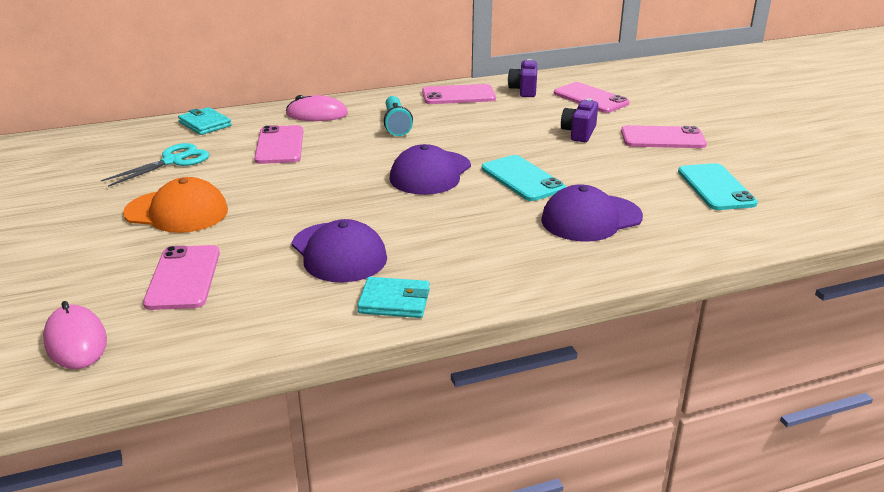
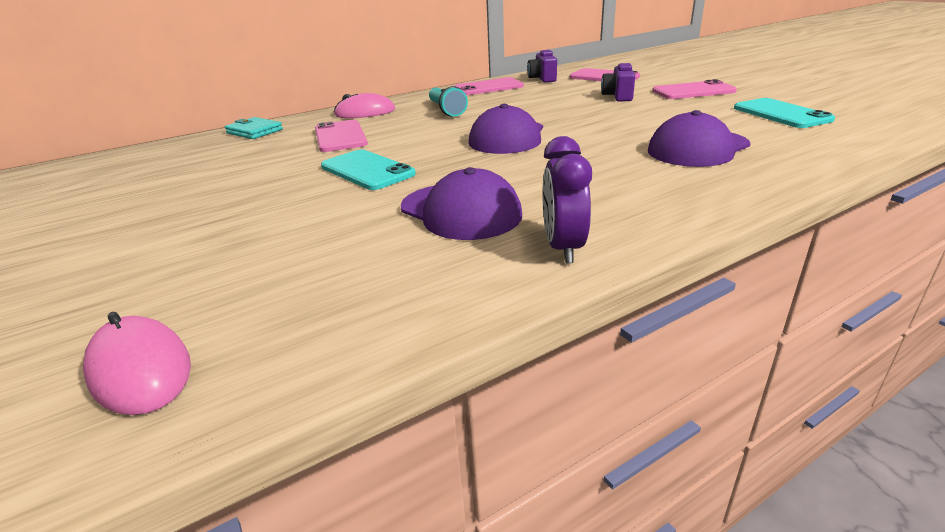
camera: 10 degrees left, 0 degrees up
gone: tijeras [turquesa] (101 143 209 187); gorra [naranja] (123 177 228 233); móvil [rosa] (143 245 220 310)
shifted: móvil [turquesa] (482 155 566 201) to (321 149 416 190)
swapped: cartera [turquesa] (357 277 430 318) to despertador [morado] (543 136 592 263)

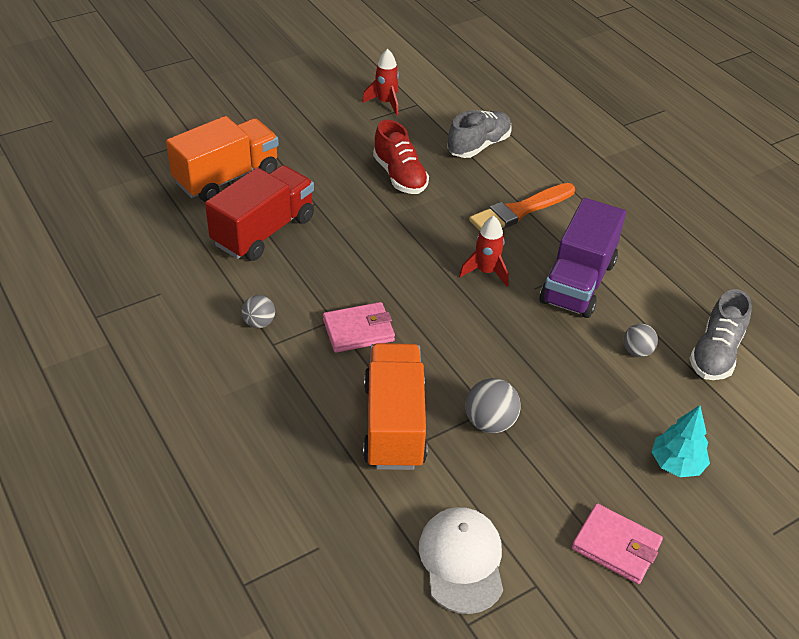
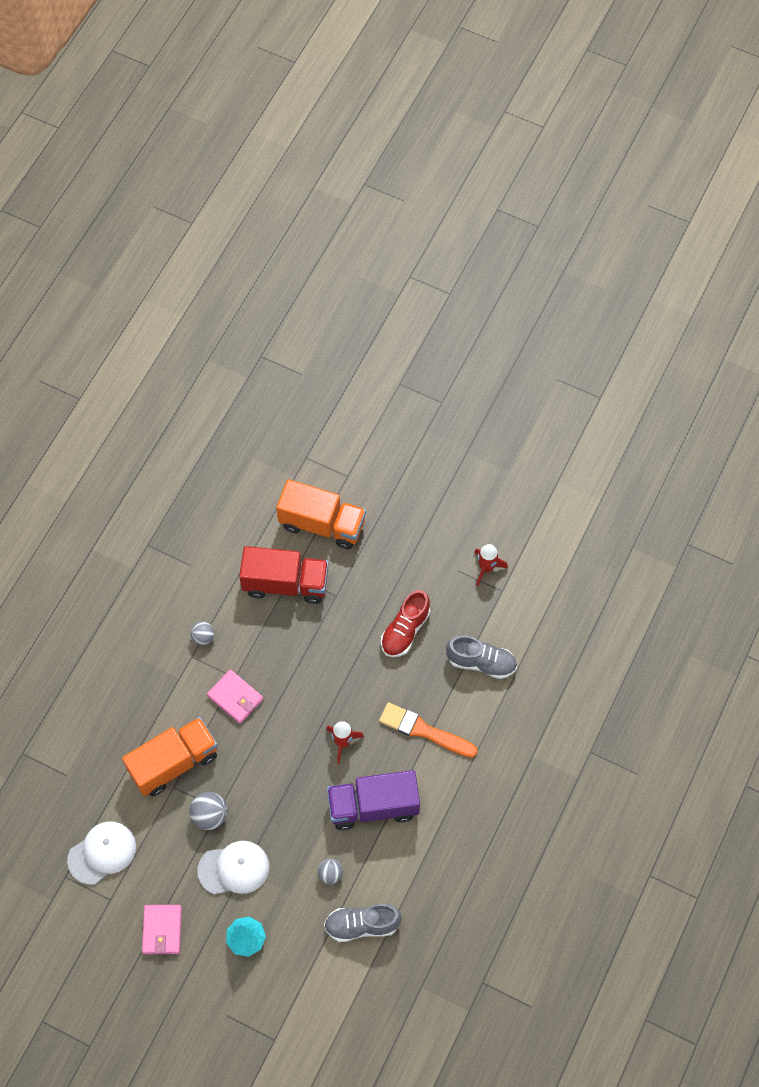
camera: 60 degrees right, 20 degrees up
new: gorra [blanco] (198 841 269 895)

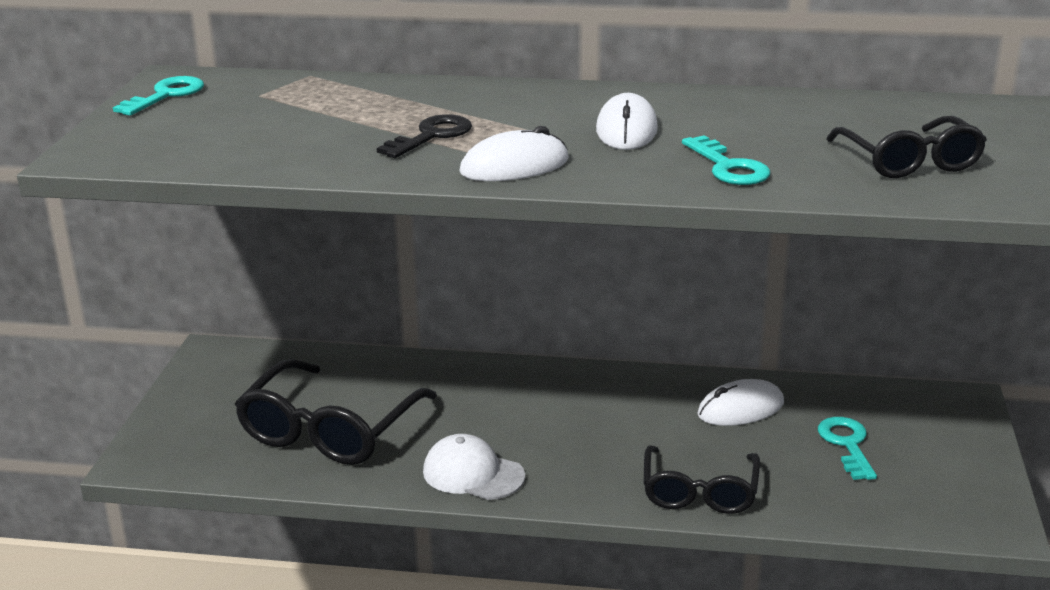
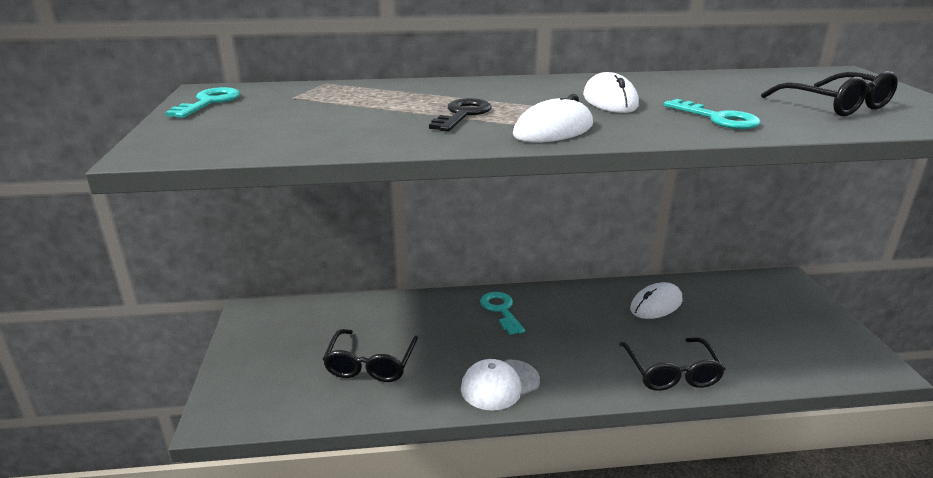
camera: 15 degrees left, 0 degrees up
shifted: llave [turquesa] (818 417 877 480) to (480 292 525 335)
rotated: gorra [blanco] (423 434 525 500) = (461 359 540 411) 45 degrees counterclockwise
scaled: gafas [negro] (235 359 437 465) = (323 329 418 382) x0.65

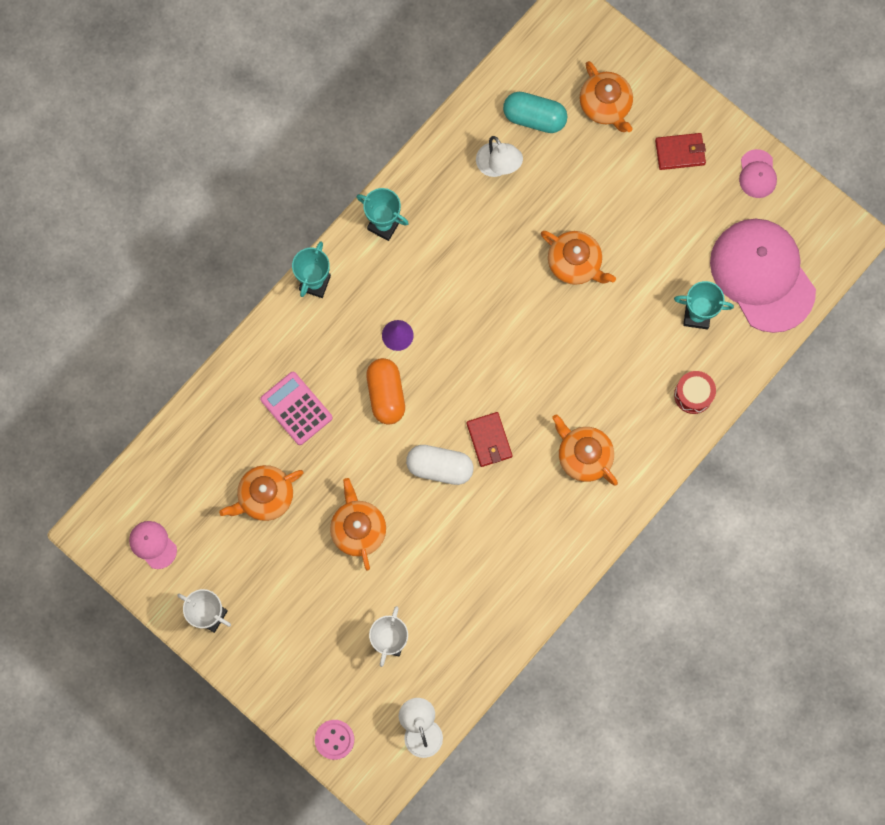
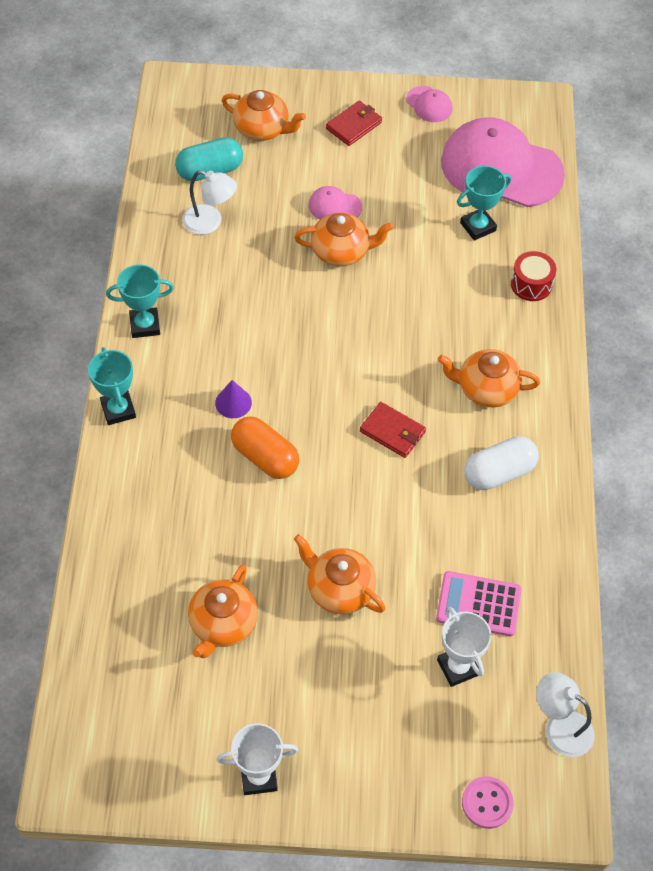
camera: 40 degrees left, 20 degrees down
shifted: gorra [rosa] (129 521 177 569) to (309 186 362 219); calculadora [rosa] (260 372 333 445) to (436 571 522 636); cápsula [blanco] (406 445 474 485) to (464 436 539 490)

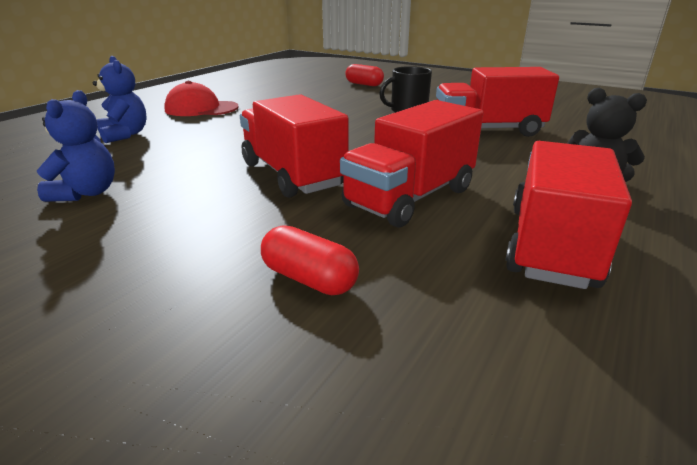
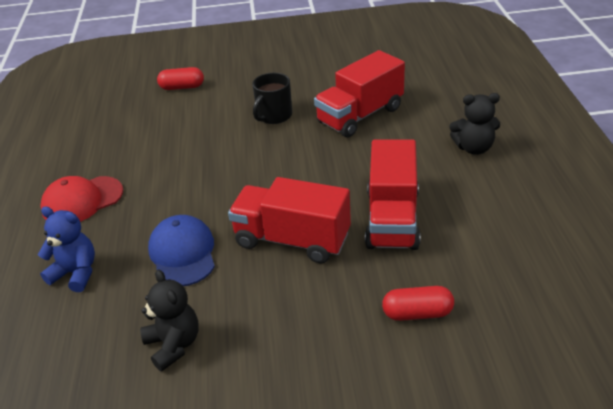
camera: 35 degrees left, 10 degrees up
gone: camión [rojo] (505 141 632 289)
new: gorra [azul] (148 215 215 286)
repainted: osito [azul] (37 90 115 202) to osito [negro] (140 269 199 371)

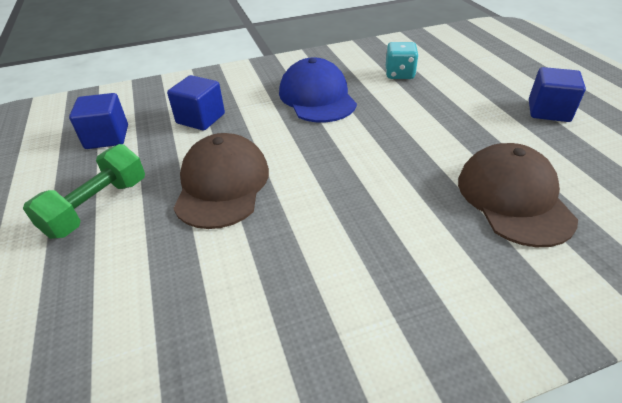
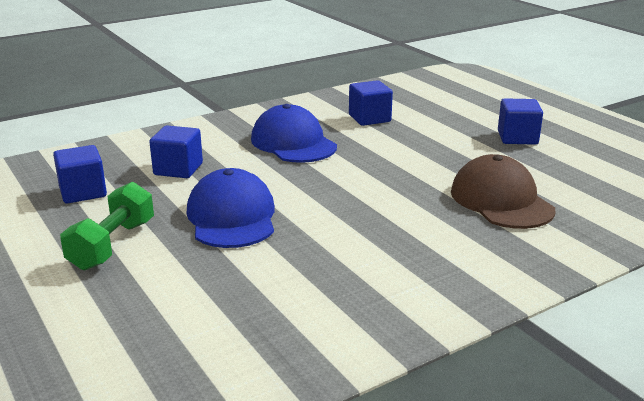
camera: 15 degrees left, 15 degrees down
swapped: dado [turquesa] (386 42 419 79) to cubo [azul] (349 80 393 126)
repainted: gorra [marrón] (173 133 269 229) to gorra [azul] (186 168 275 248)

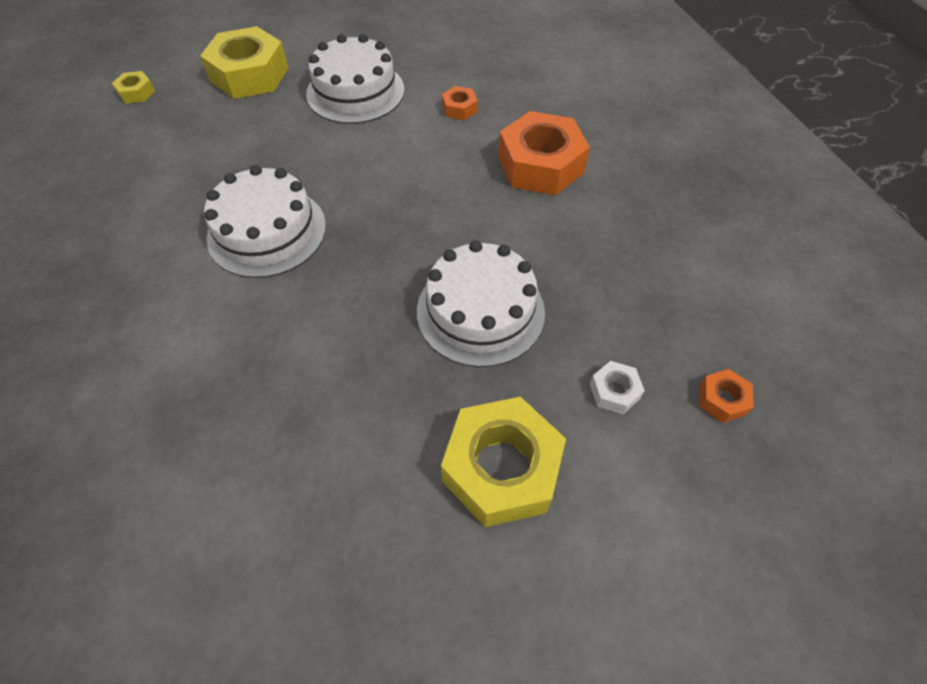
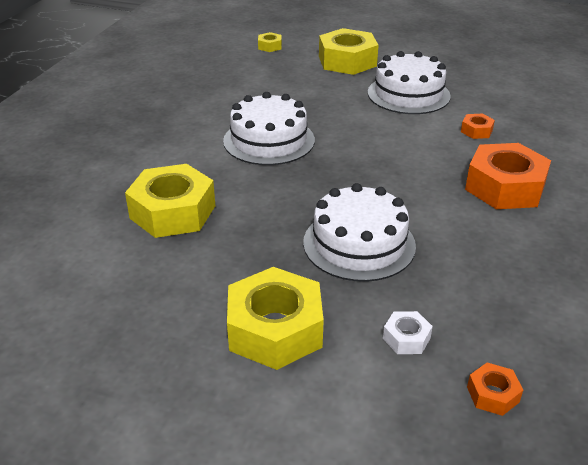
camera: 40 degrees right, 20 degrees down
new: tuerca [amarillo] (125 164 215 238)

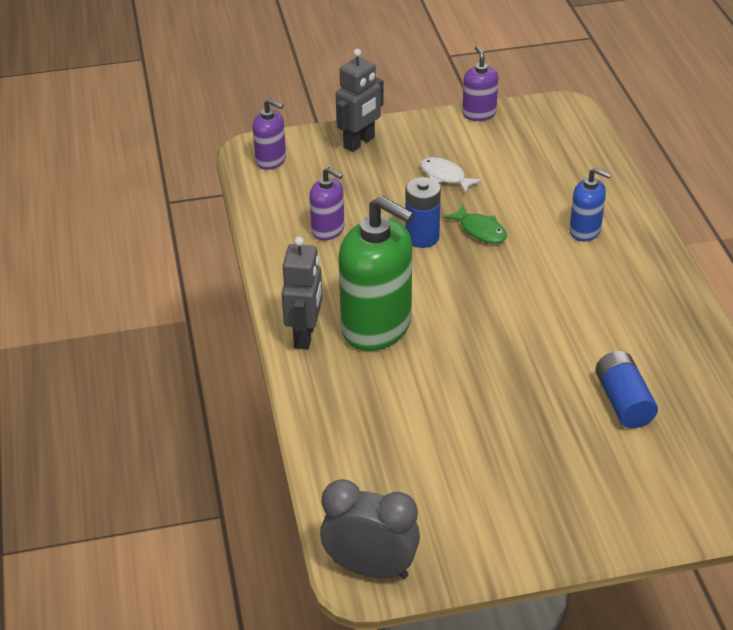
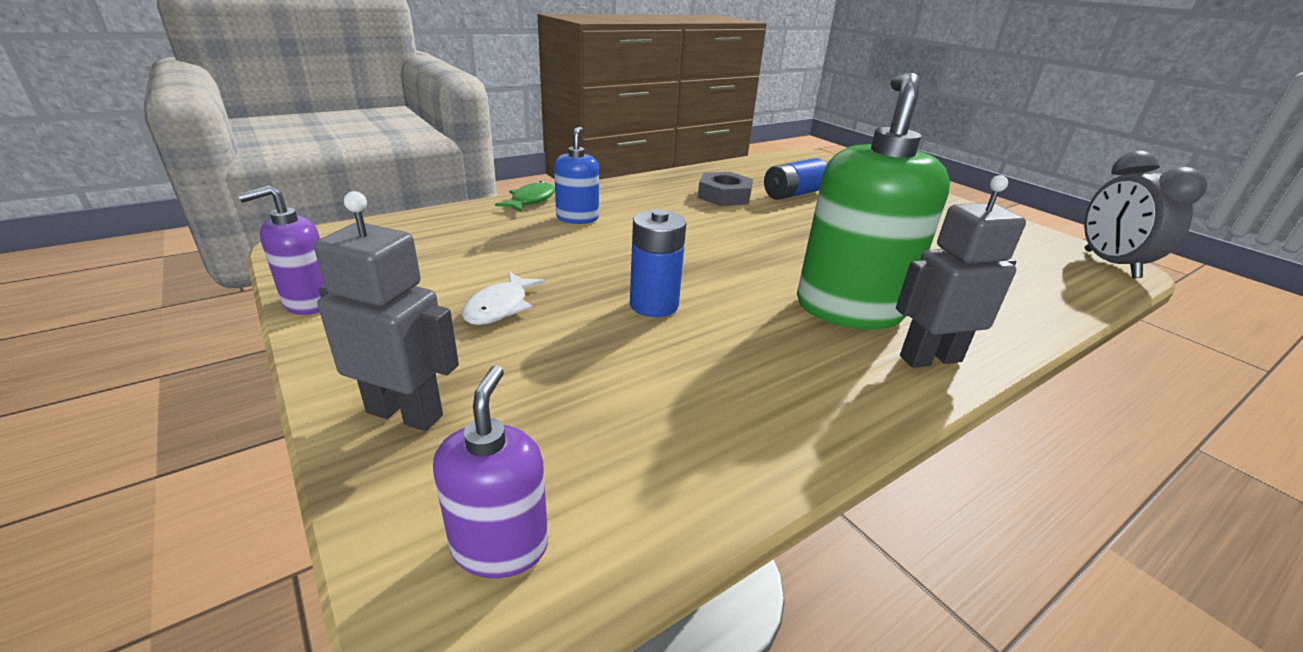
camera: 115 degrees left, 10 degrees down
gone: dispensador de jabón [morado] (309 167 344 240)
new: tuerca [gris] (698 172 753 206)
shifted: pez [verde] (444 205 507 244) to (495 181 555 212)

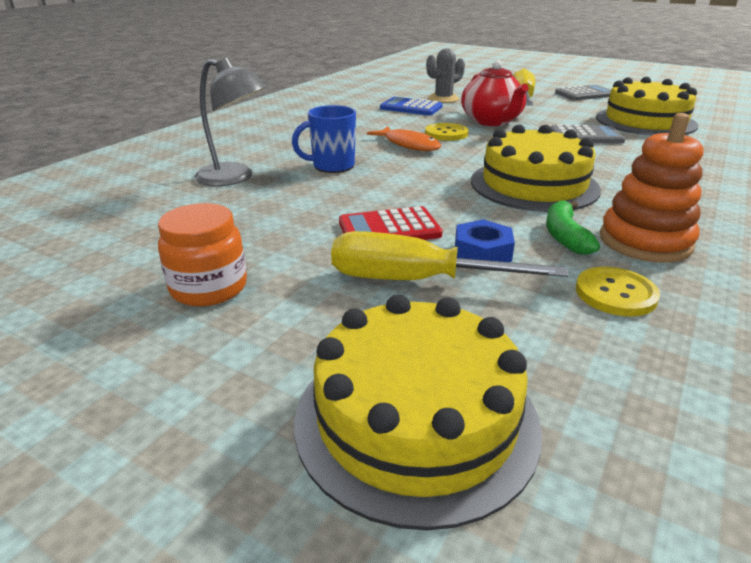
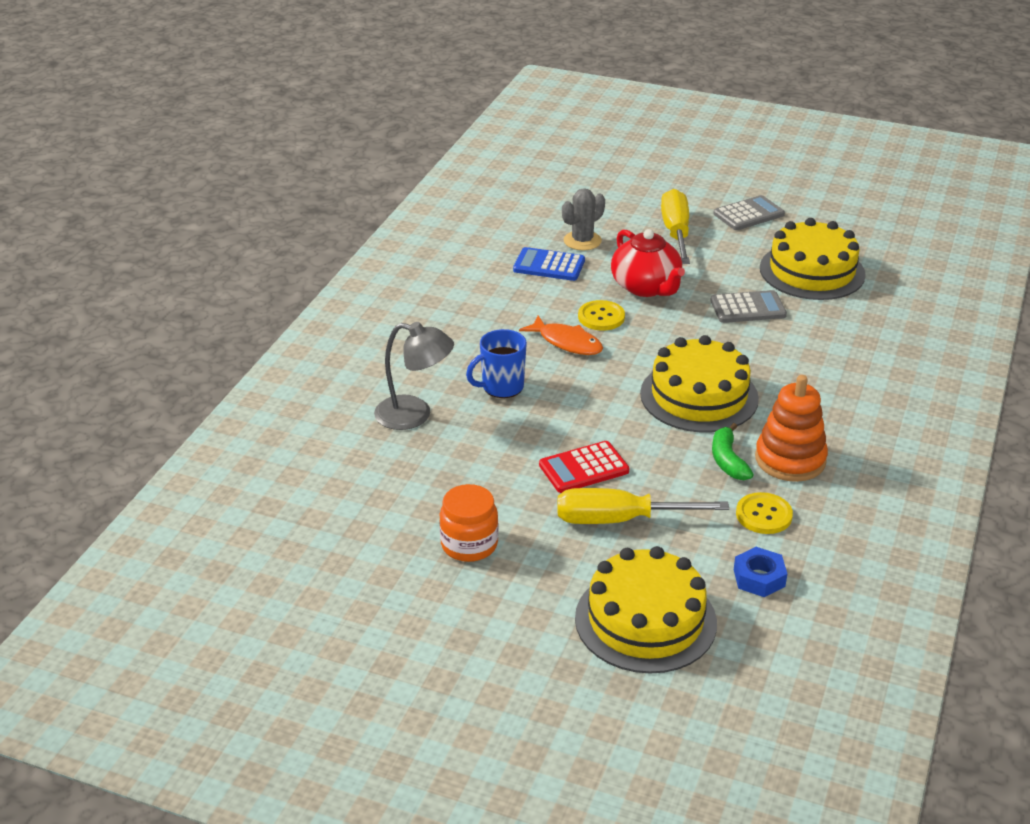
camera: 10 degrees left, 5 degrees up
shifted: tuerca [azul] (455 219 515 262) to (734 547 787 597)

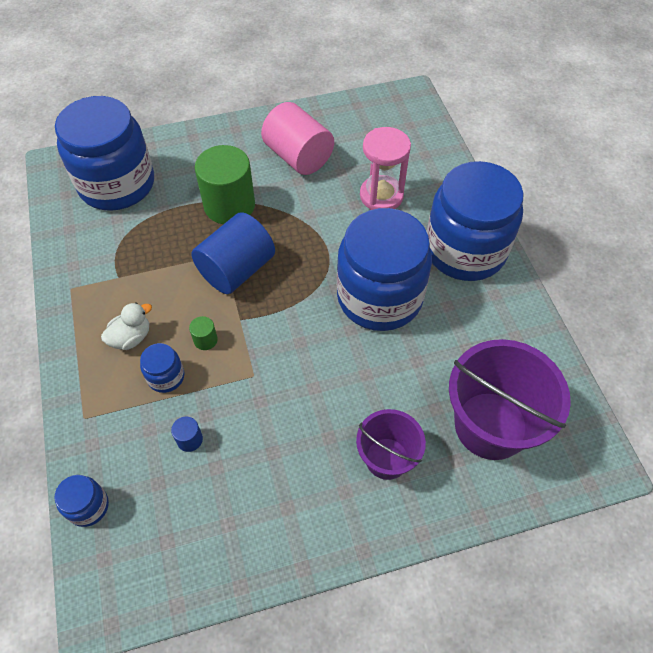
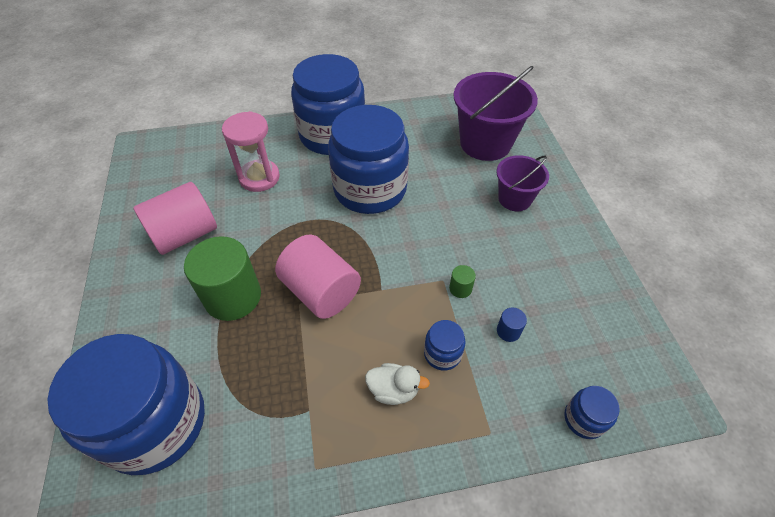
camera: 85 degrees left, 5 degrees down
shifted: cilindro [verde] (189 316 218 350) to (449 265 476 298)
repainted: cilindro [azul] (191 212 275 294) to cilindro [rosa] (275 235 361 319)
rotated: pato [blanco] (101 303 152 350) = (365 363 430 405) 135 degrees clockwise

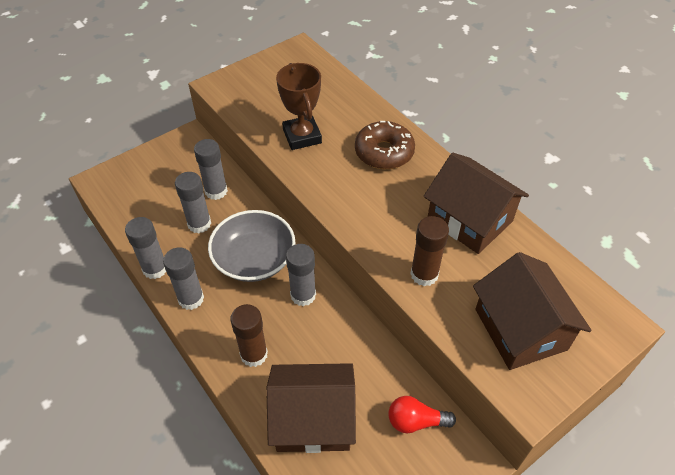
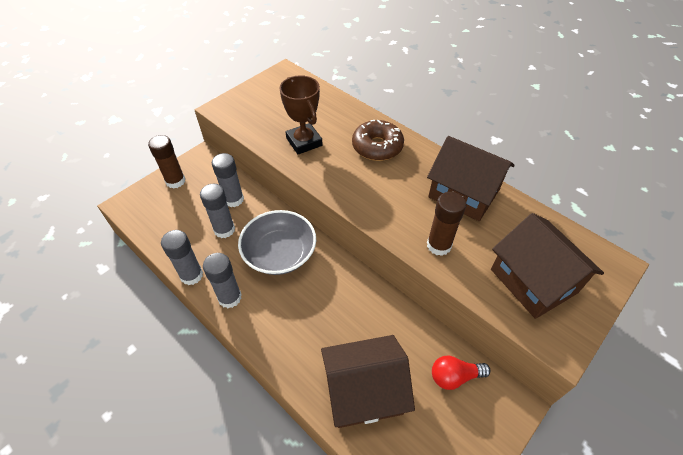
camera: 10 degrees left, 0 degrees up
gone: barra de pegamento [gris] (286 244 316 306)
shifted: barra de pegamento [marrón] (230 304 268 367) to (148 135 185 189)

